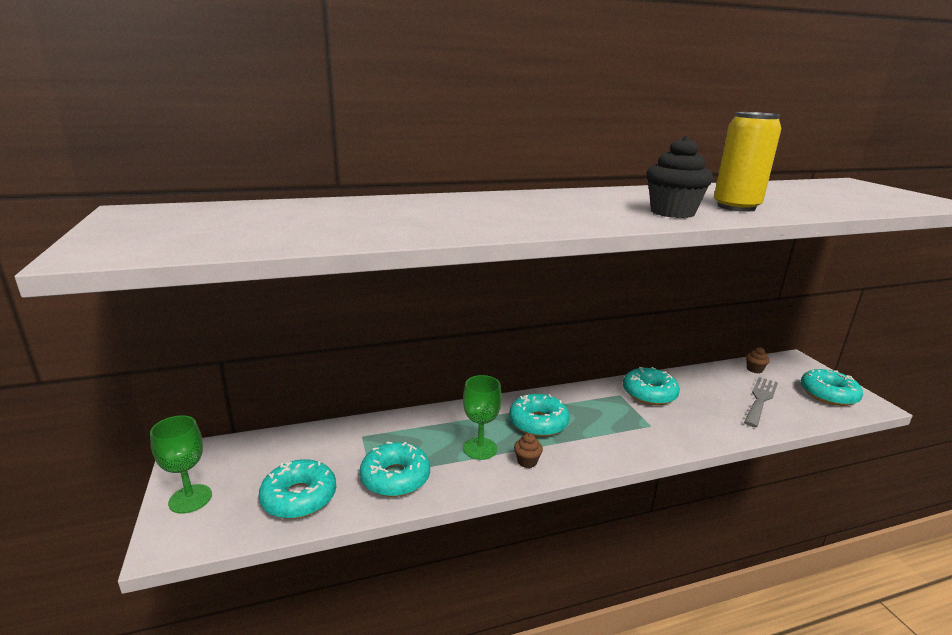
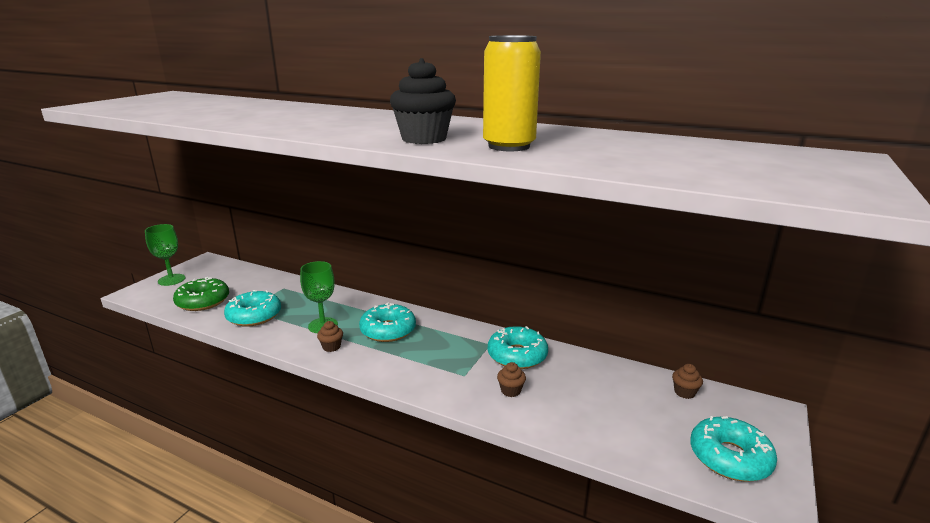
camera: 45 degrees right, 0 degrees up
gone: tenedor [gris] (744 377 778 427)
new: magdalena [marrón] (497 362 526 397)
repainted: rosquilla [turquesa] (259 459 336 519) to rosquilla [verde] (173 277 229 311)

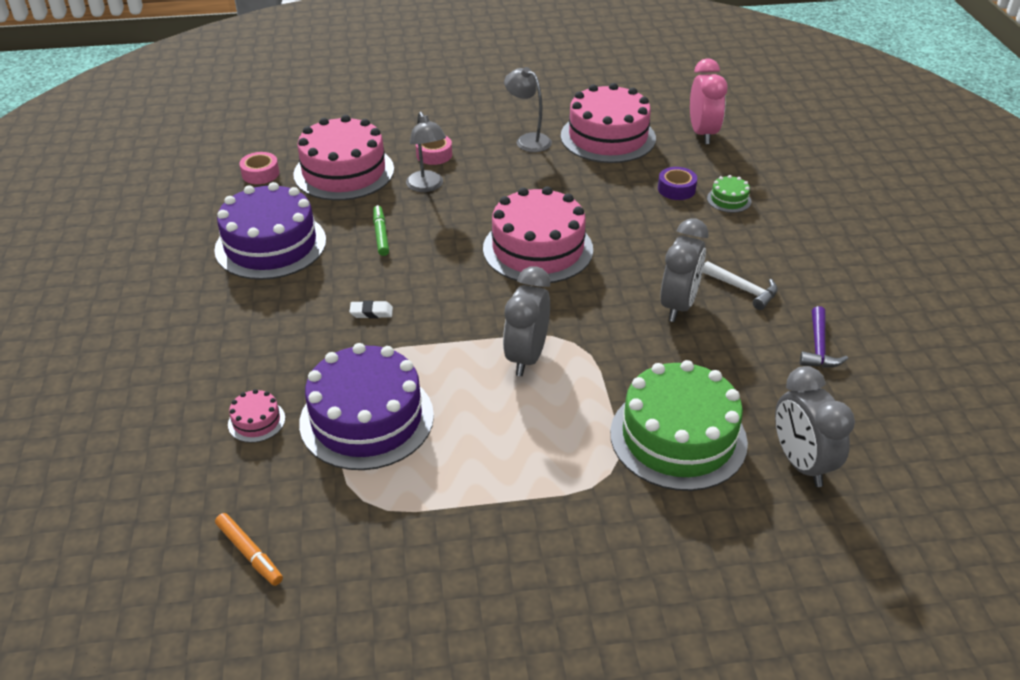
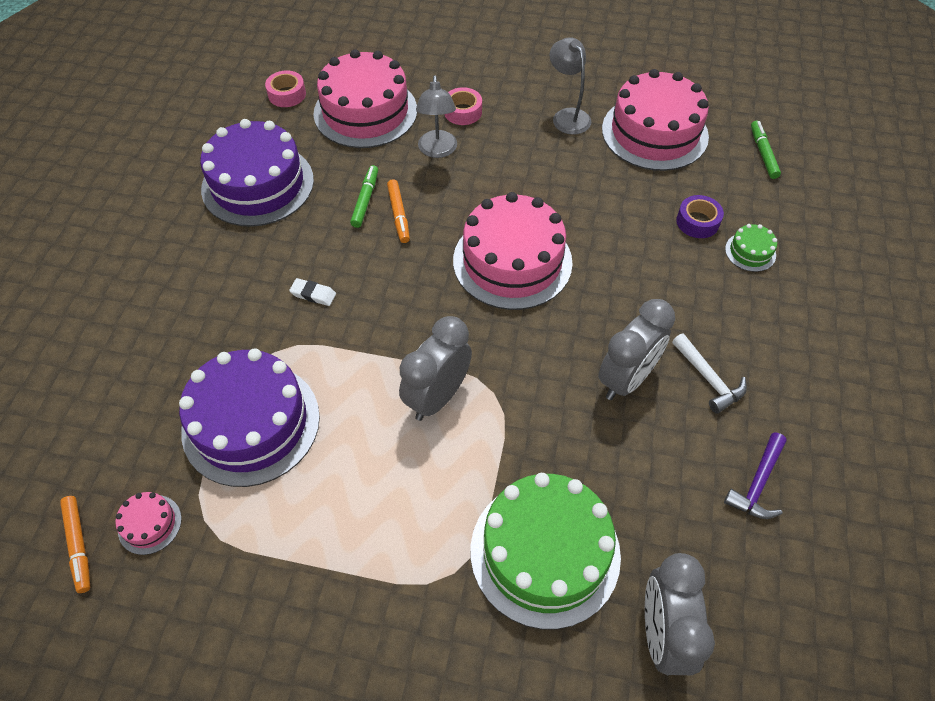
camera: 20 degrees right, 15 degrees up
new: rotulador [naranja] (387 179 410 243)
shifted: tarta [rosa] (228 389 285 443) to (115 492 182 555)
swapped: despertador [rosa] (690 58 728 144) to rotulador [verde] (751 121 781 179)

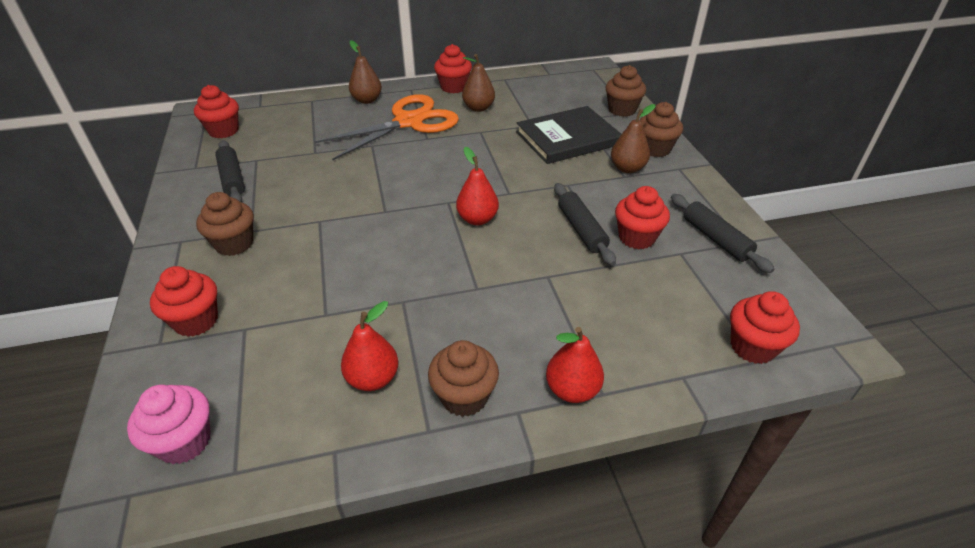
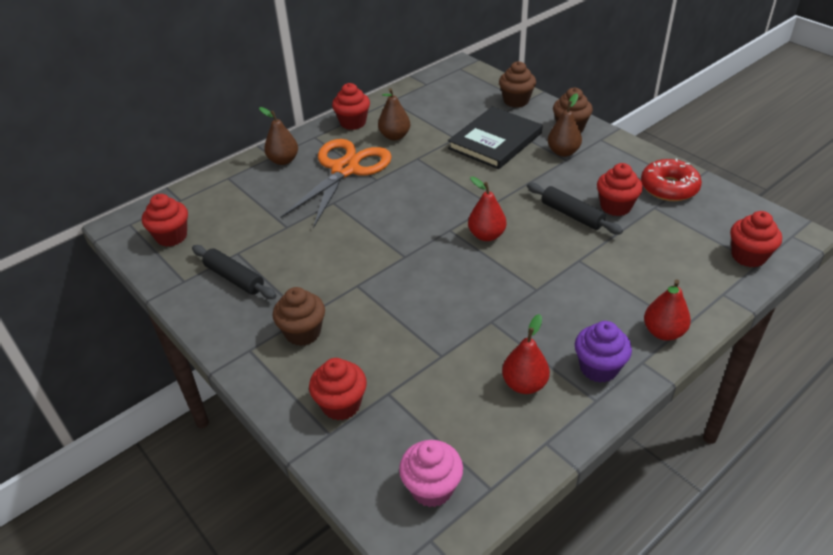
camera: 25 degrees left, 0 degrees up
swapped: rodillo [negro] (671 194 774 273) to rosquilla [rojo] (641 158 702 201)
repainted: magdalena [marrón] (428 340 499 417) to magdalena [morado] (575 321 632 383)

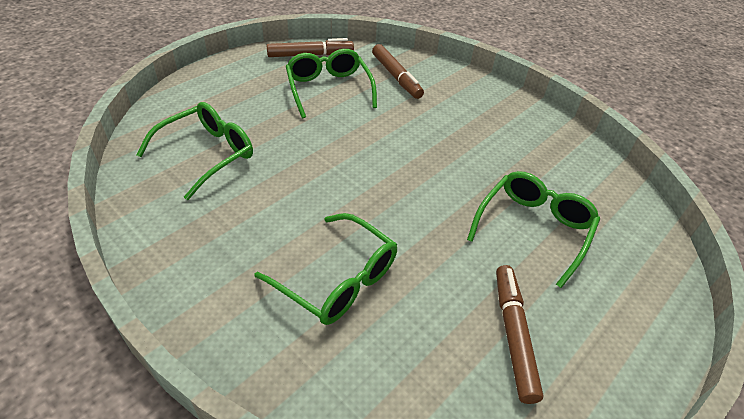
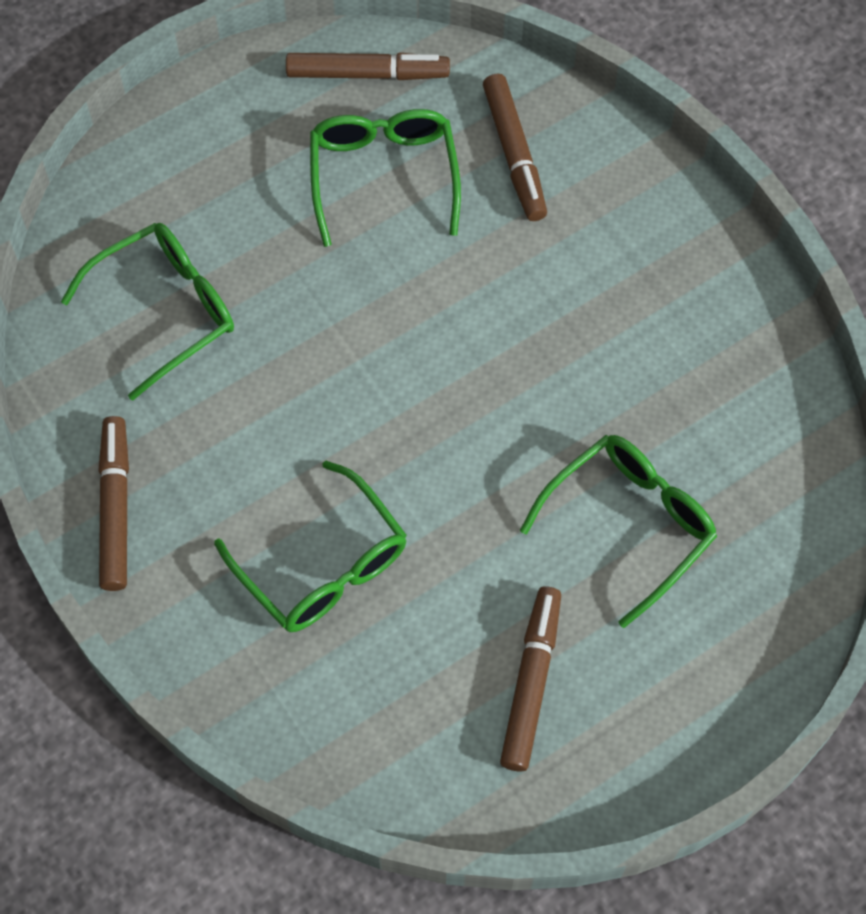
camera: 15 degrees right, 20 degrees up
new: rotulador [marrón] (98 416 129 591)

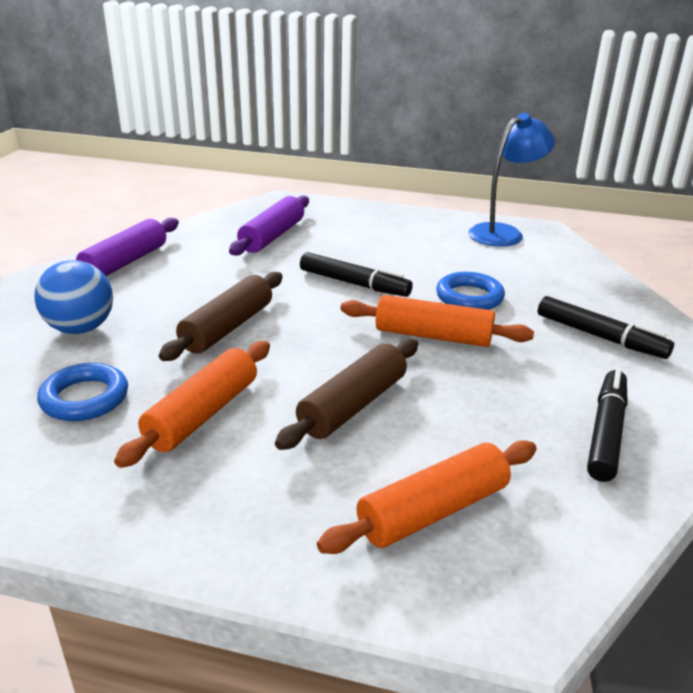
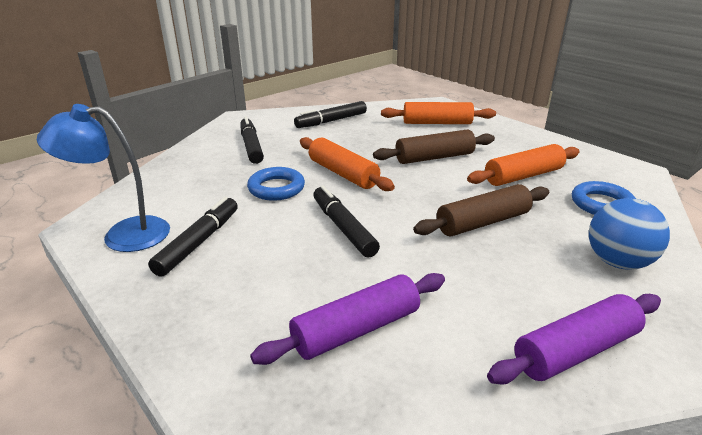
camera: 145 degrees left, 0 degrees up
new: rotulador [negro] (148 197 238 277)

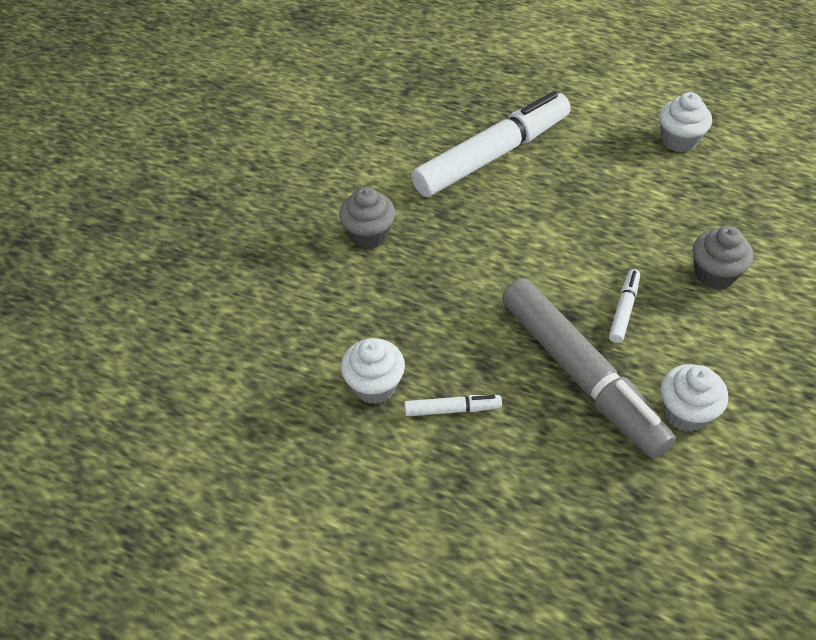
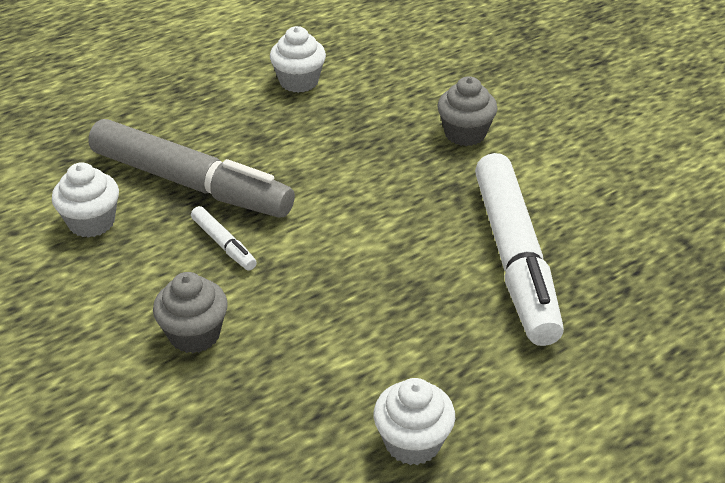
camera: 120 degrees right, 10 degrees down
gone: rotulador [blanco] (404 395 502 416)
rotated: rotulador [gris] (502 278 676 459) = (88 119 295 218) 150 degrees counterclockwise

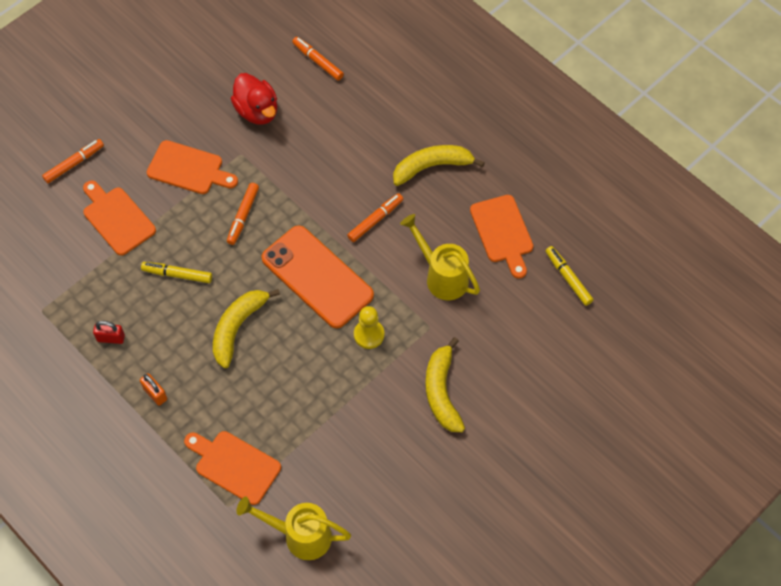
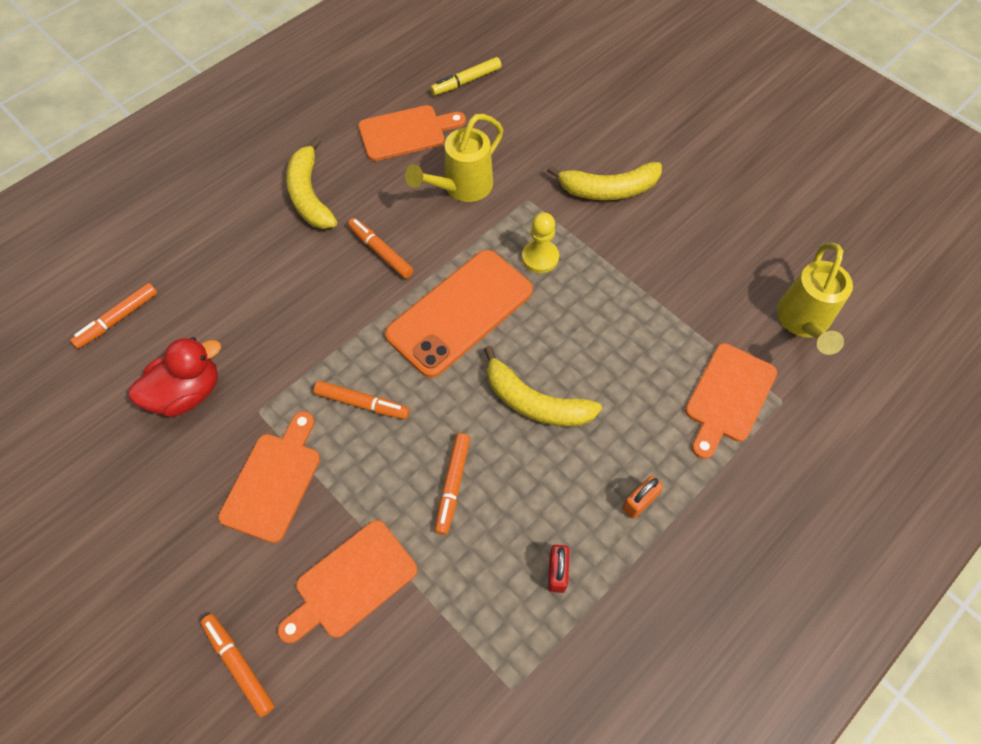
camera: 90 degrees left, 0 degrees up
repainted: rotulador [amarillo] (141 262 212 283) to rotulador [naranja] (435 433 470 535)

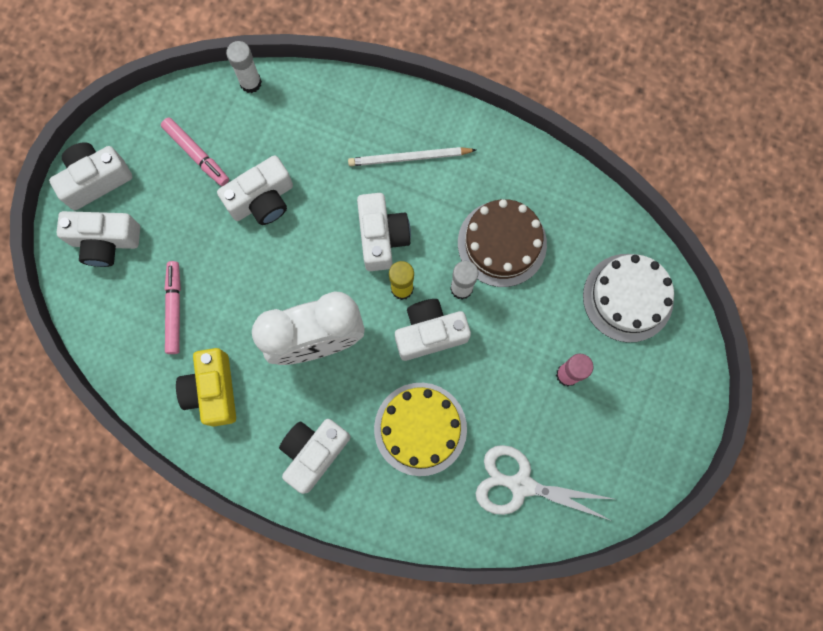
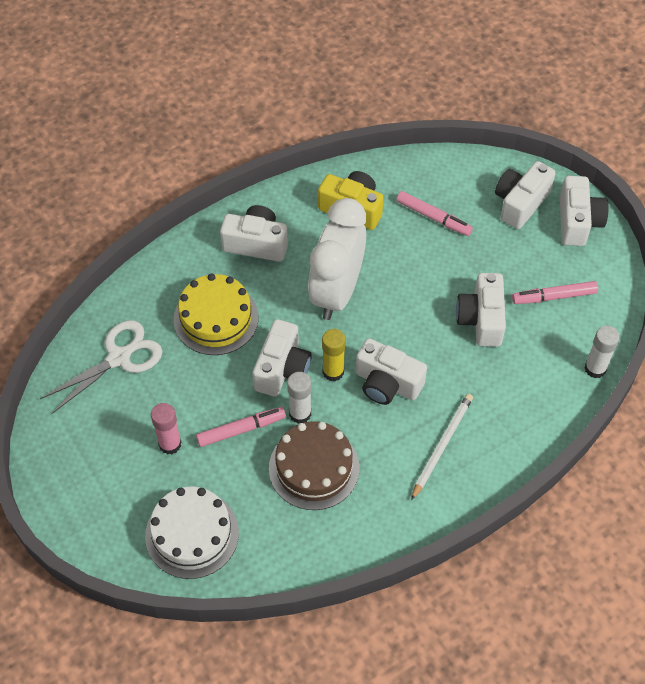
camera: 125 degrees right, 20 degrees down
new: rotulador [rosa] (196 407 286 447)
rotated: cámara [blanco] (279 419 351 494) = (220 205 288 262) 60 degrees counterclockwise

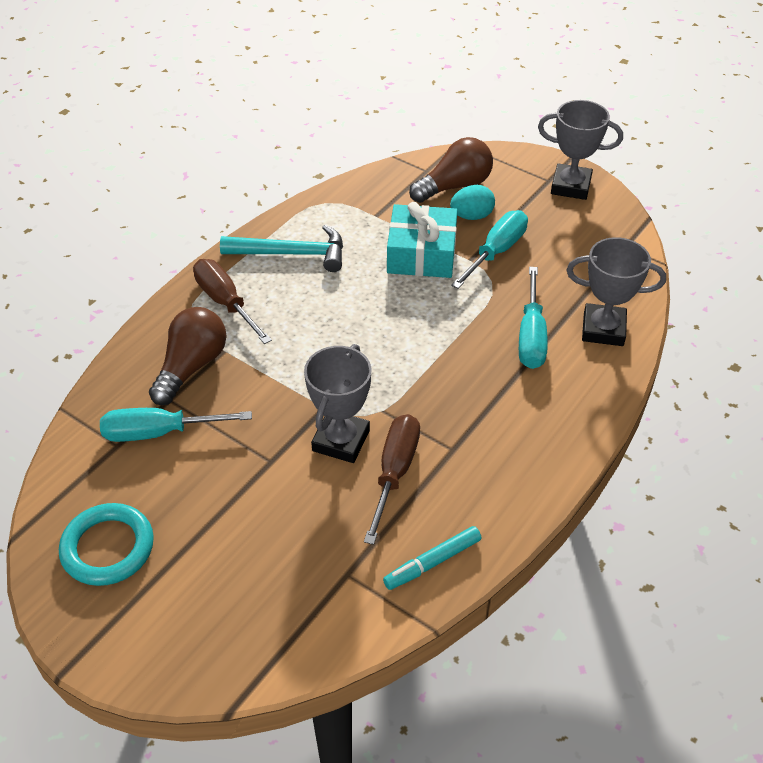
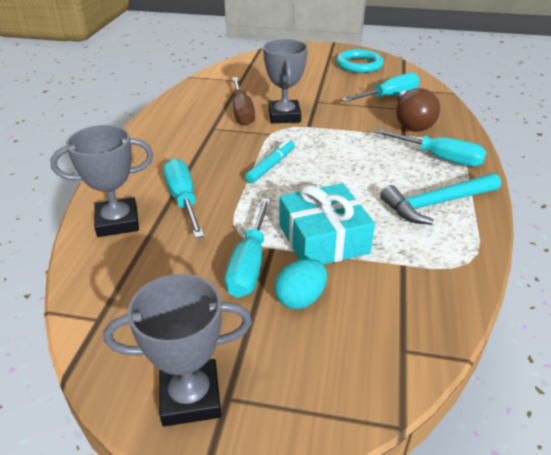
camera: 155 degrees right, 10 degrees down
gone: bombilla [marrón] (409 137 493 203)
shifted: rotulador [turquesa] (383 526 481 590) to (245 139 295 183)
repainted: destornillador [marrón] (193 259 272 344) to destornillador [turquesa] (374 129 486 167)

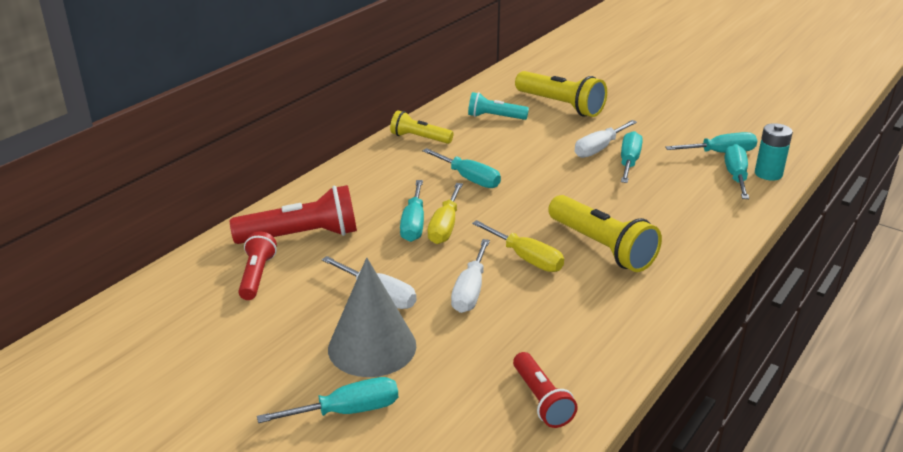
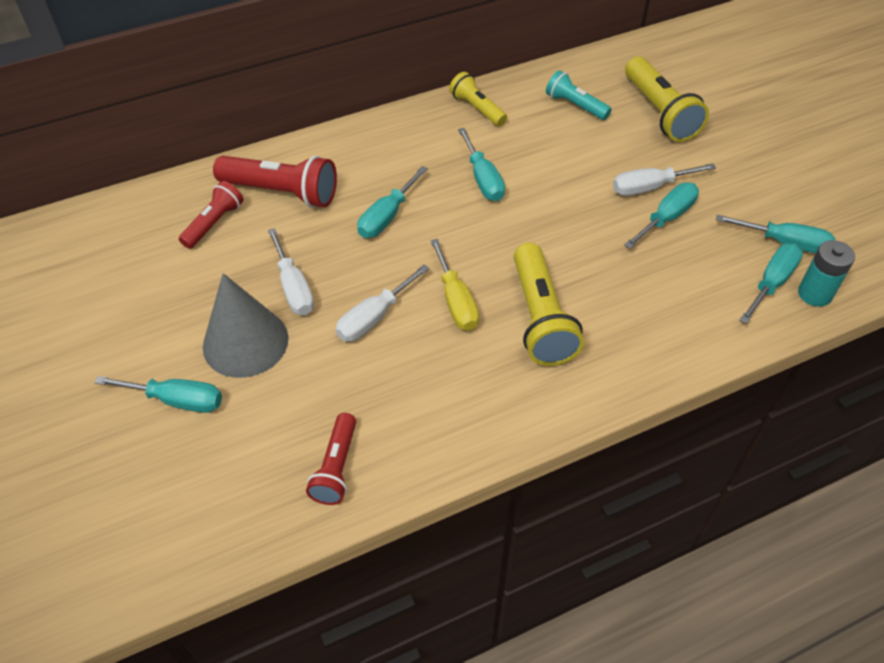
camera: 30 degrees right, 20 degrees up
gone: destornillador [amarillo] (428 183 463 244)

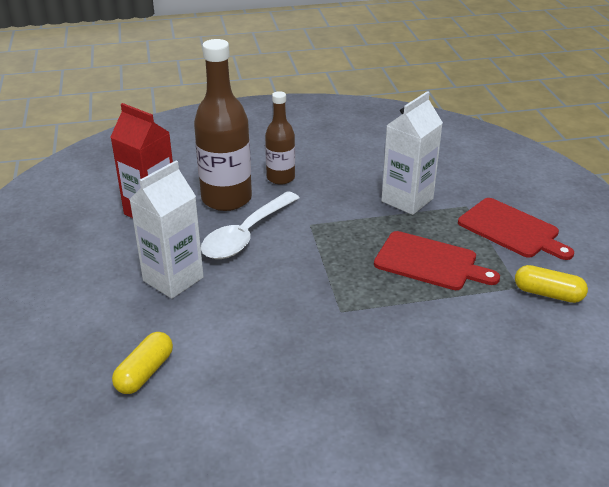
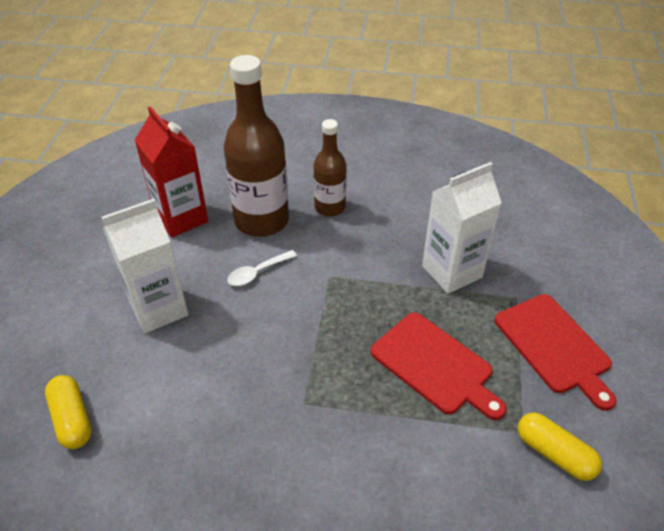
camera: 20 degrees right, 10 degrees up
rotated: cápsula [amarillo] (112 332 173 394) = (45 375 92 449) 75 degrees counterclockwise
scaled: cuchara [blanco] (201 191 299 259) = (227 250 297 286) x0.50

